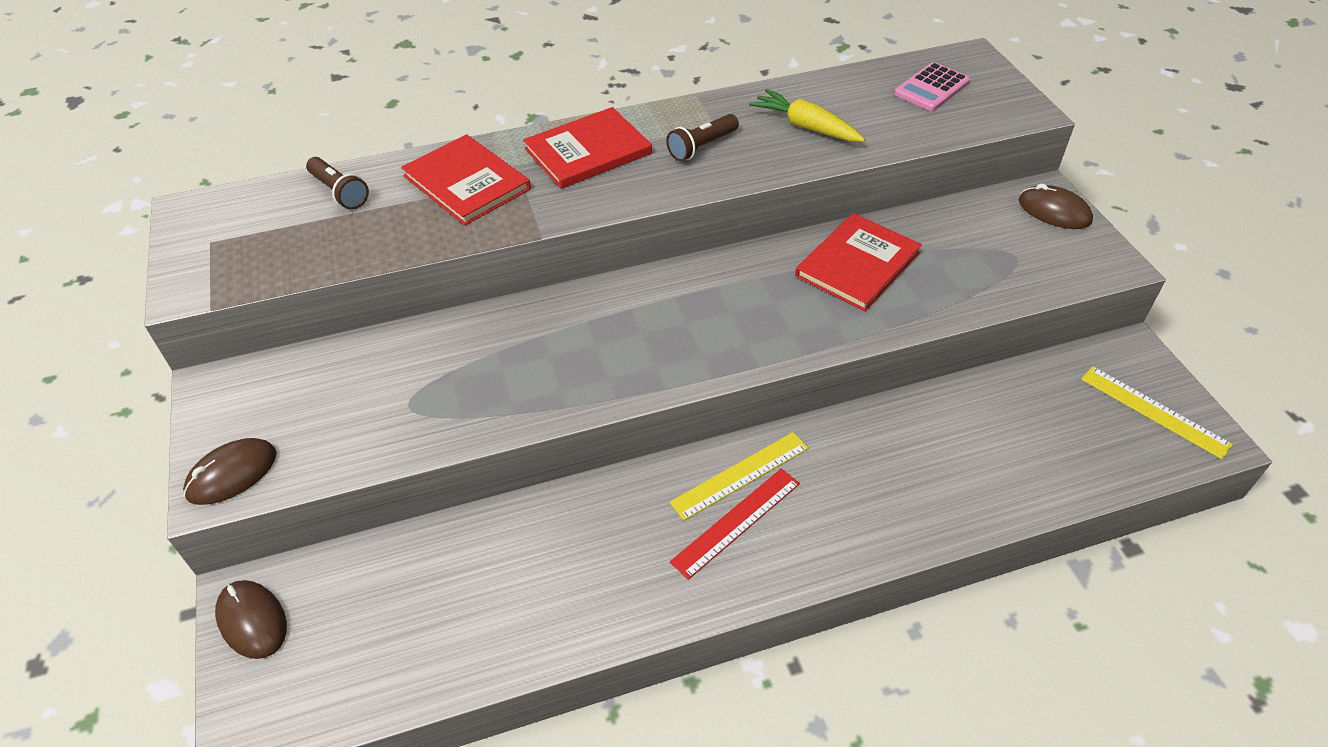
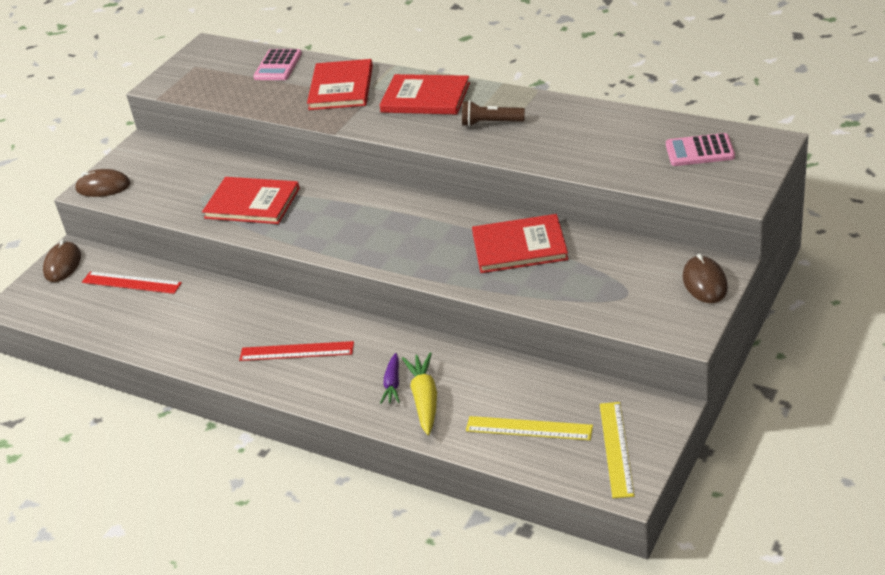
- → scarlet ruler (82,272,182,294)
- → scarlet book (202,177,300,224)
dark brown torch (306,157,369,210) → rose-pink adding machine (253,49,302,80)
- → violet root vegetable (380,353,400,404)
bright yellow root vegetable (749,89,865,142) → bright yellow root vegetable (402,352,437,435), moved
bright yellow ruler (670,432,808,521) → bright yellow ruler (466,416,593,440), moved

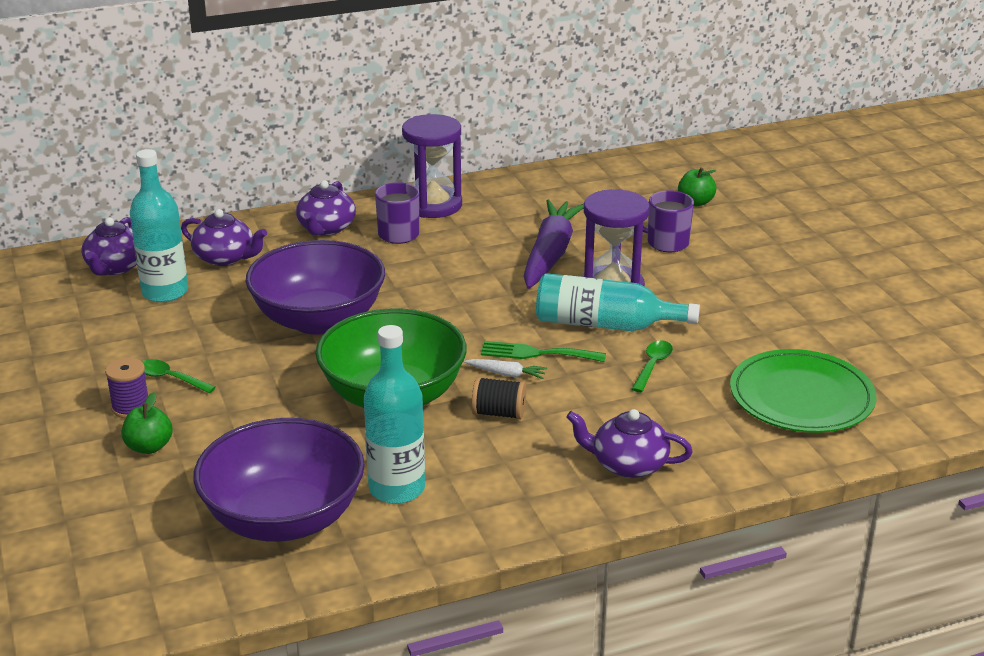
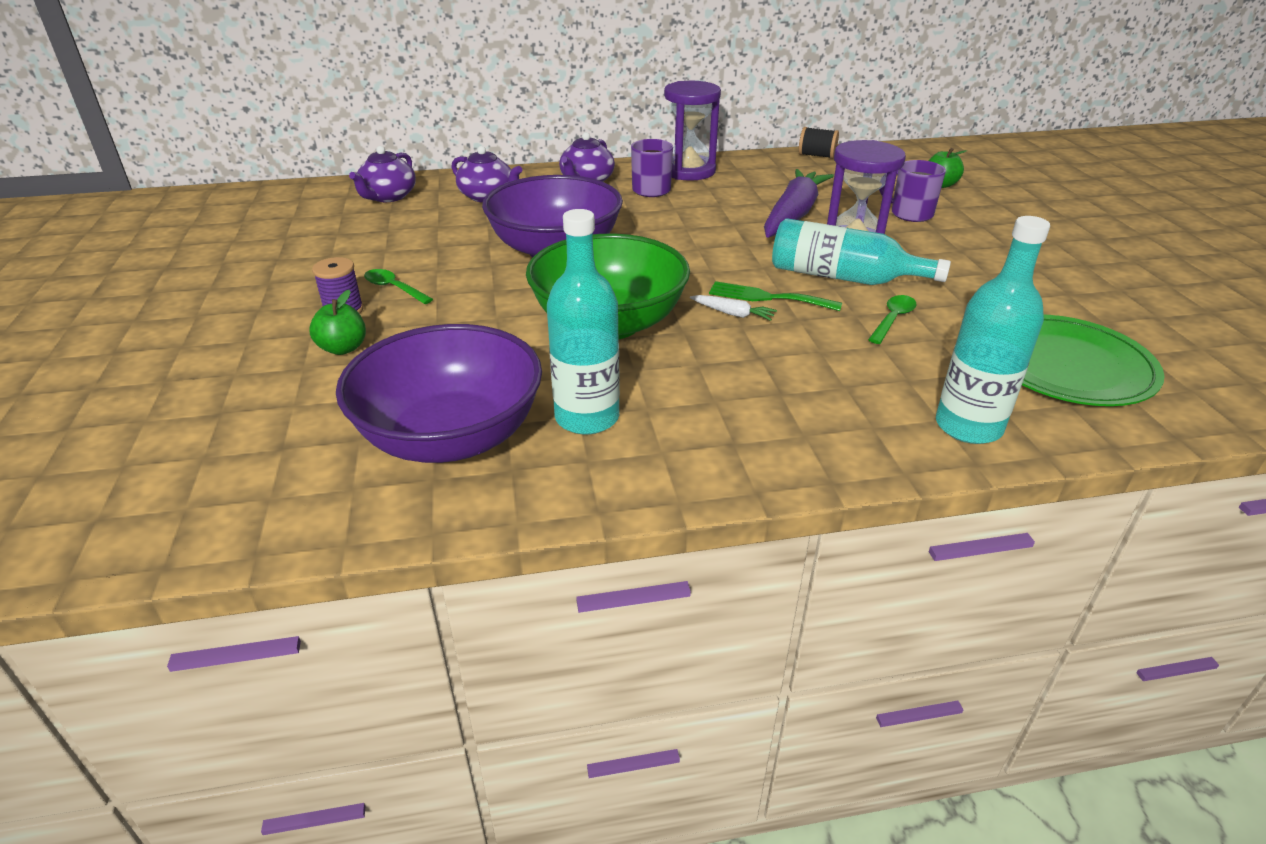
black bobbin (472,377,526,420) → black bobbin (799,127,839,159), moved
teal drink bottle (130,149,188,302) → teal drink bottle (936,216,1050,444), moved
violet china teapot (566,409,693,478) → -

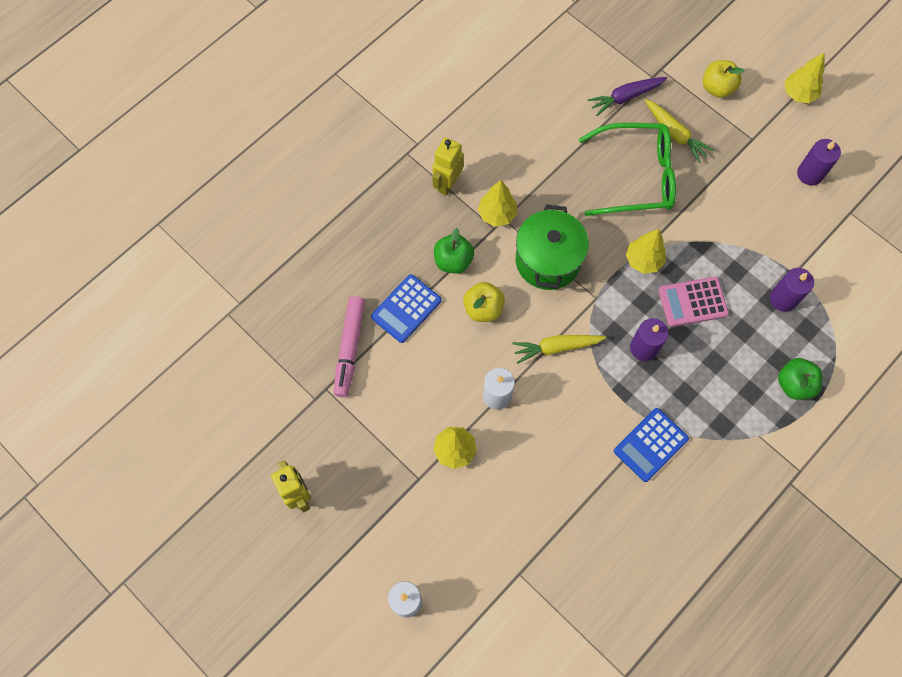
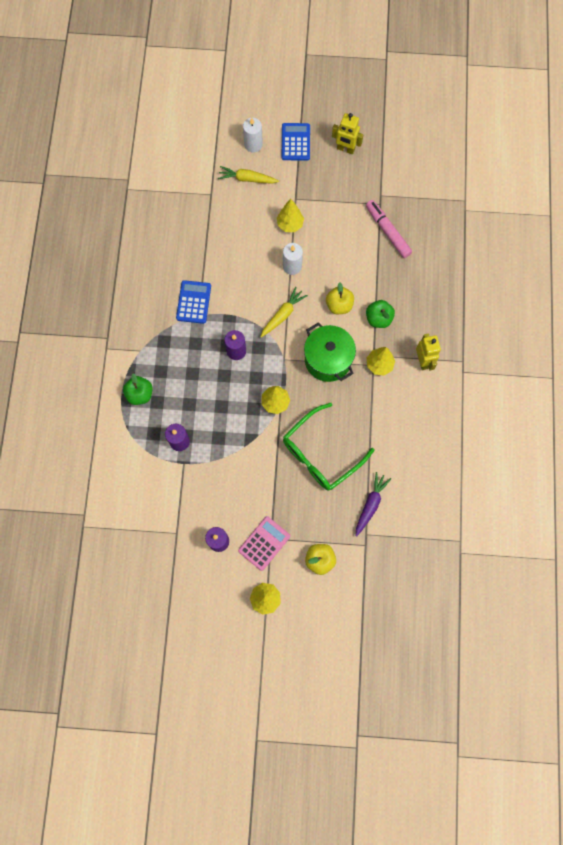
bright yellow root vegetable (645,99,714,163) → bright yellow root vegetable (218,166,279,184), moved
rose-pink adding machine (658,277,729,327) → rose-pink adding machine (238,516,290,571), moved
cobalt adding machine (371,274,441,343) → cobalt adding machine (282,123,310,161), moved

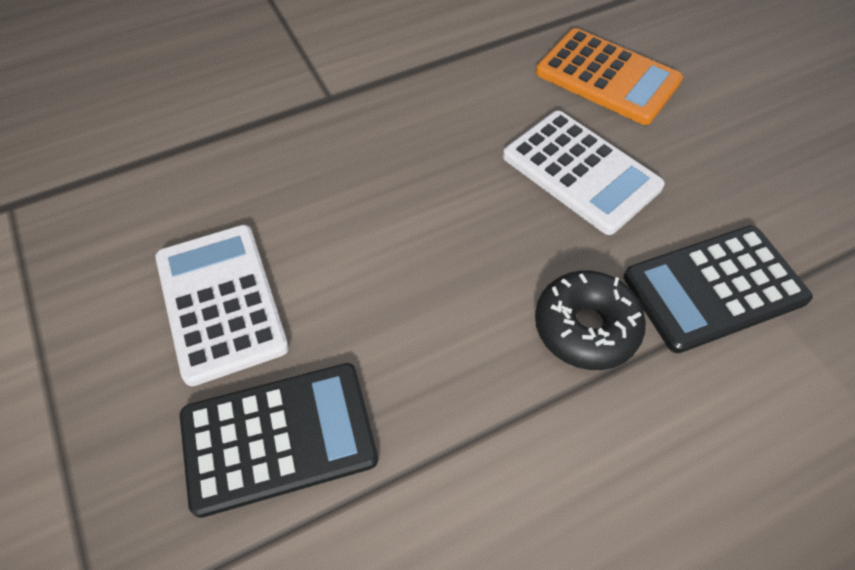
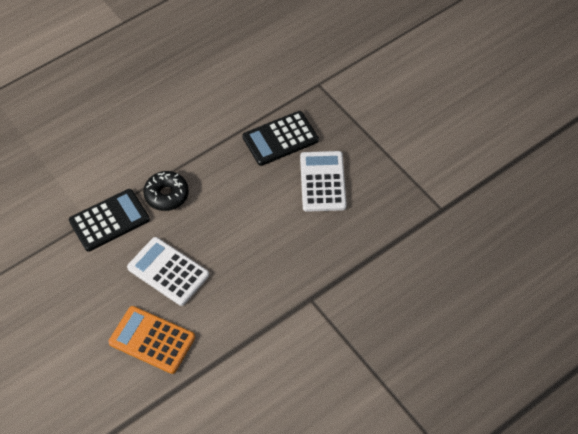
pure white adding machine (155,225,289,386) → pure white adding machine (300,151,347,212), 150 degrees counterclockwise

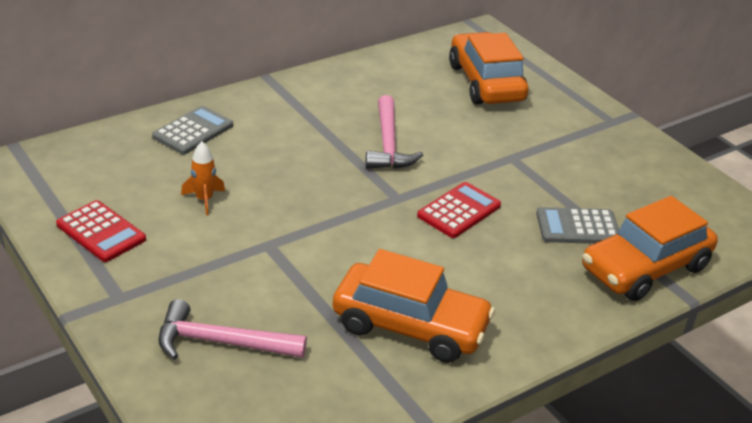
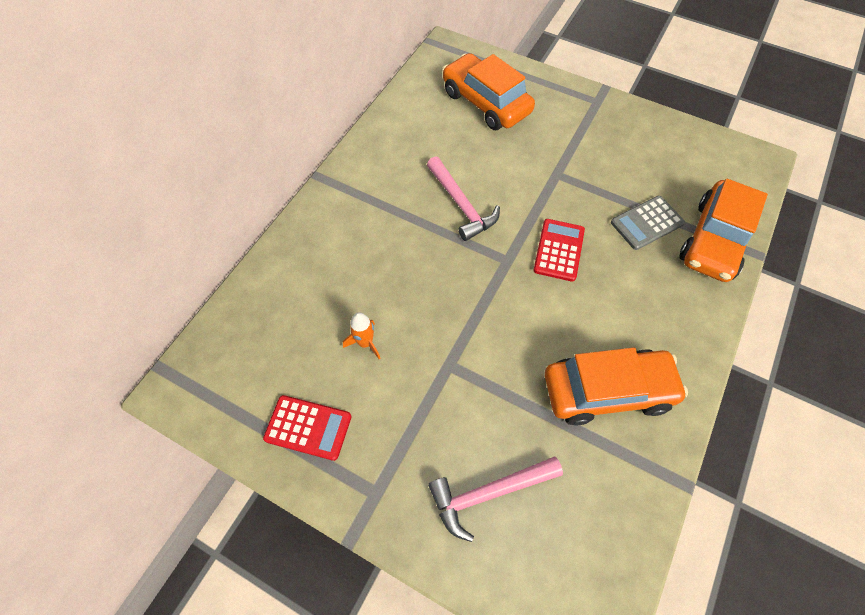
grey adding machine (152,106,233,155) → -

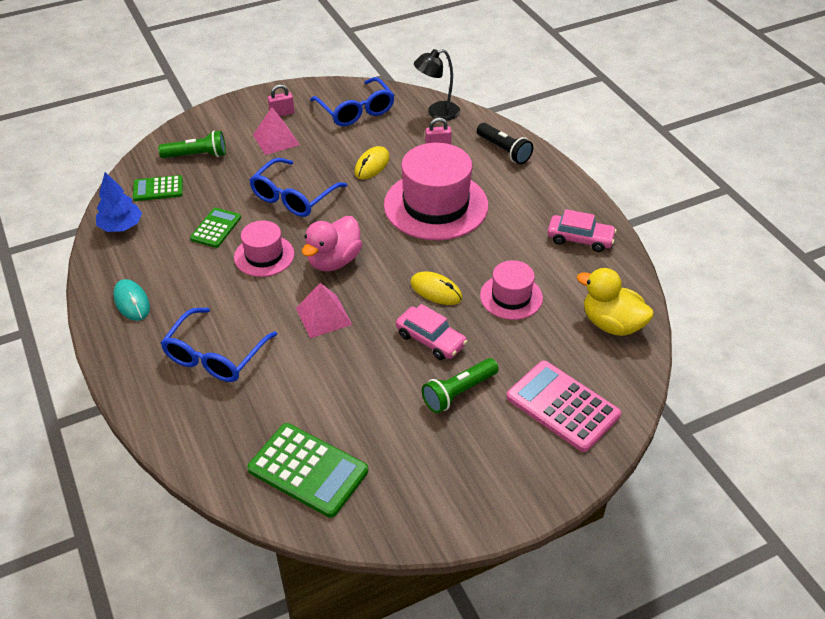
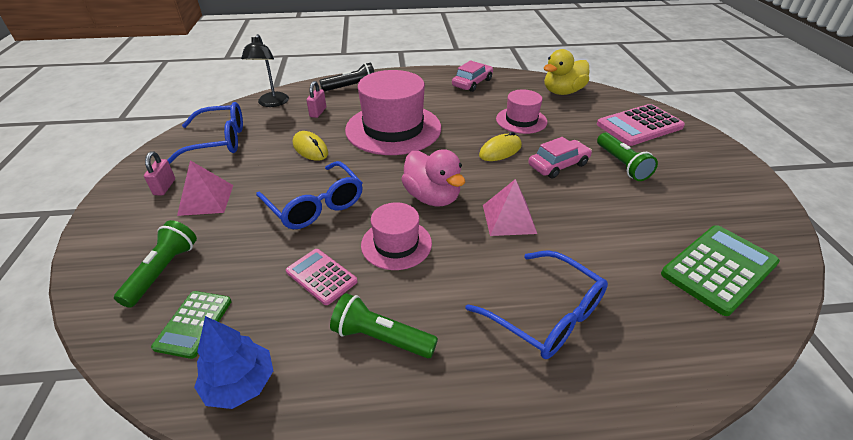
emerald adding machine (190,208,241,248) → rose-pink adding machine (286,249,358,305)
- → emerald torch (330,293,438,358)
teal PC mouse (113,279,150,321) → -

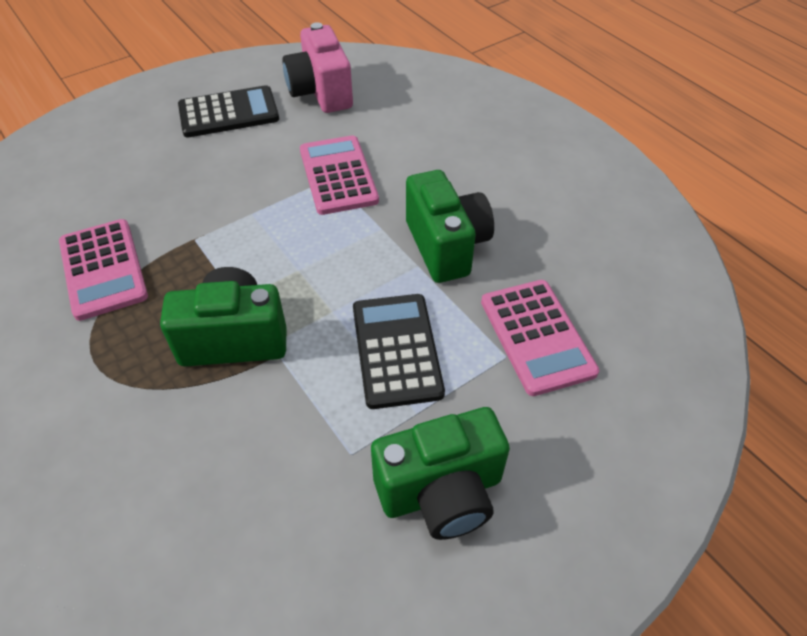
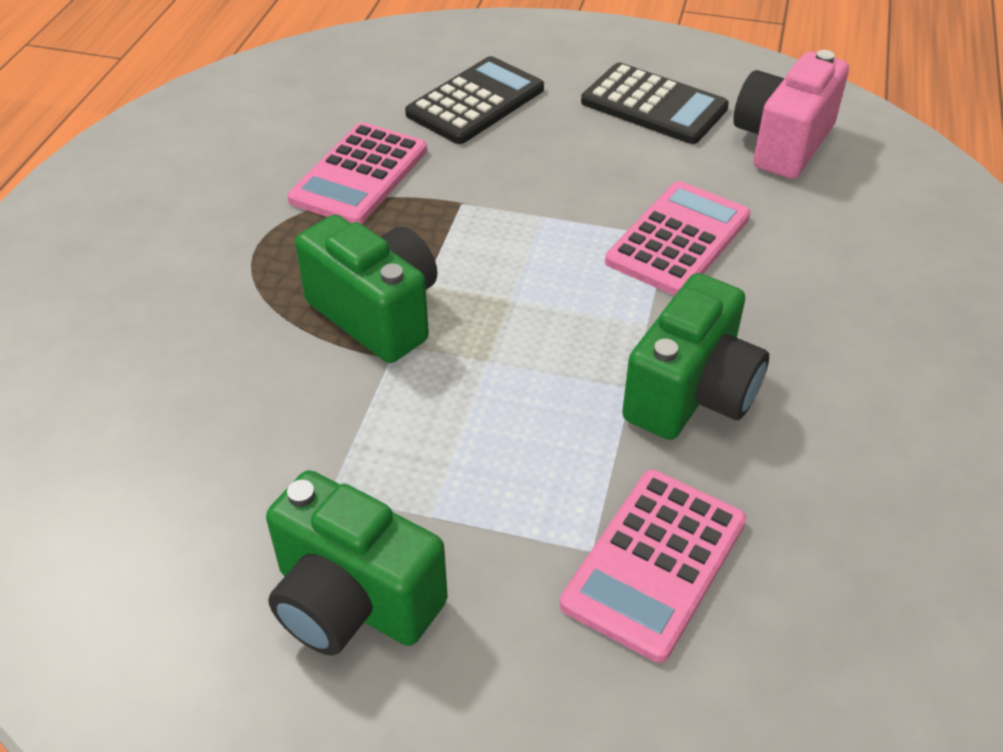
black adding machine (353,294,445,409) → black adding machine (405,56,544,144), moved

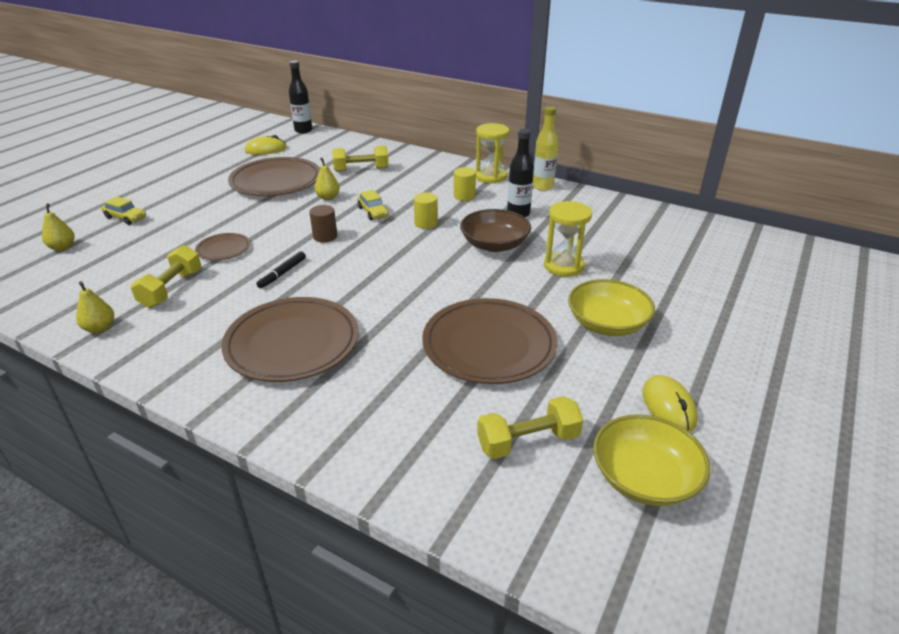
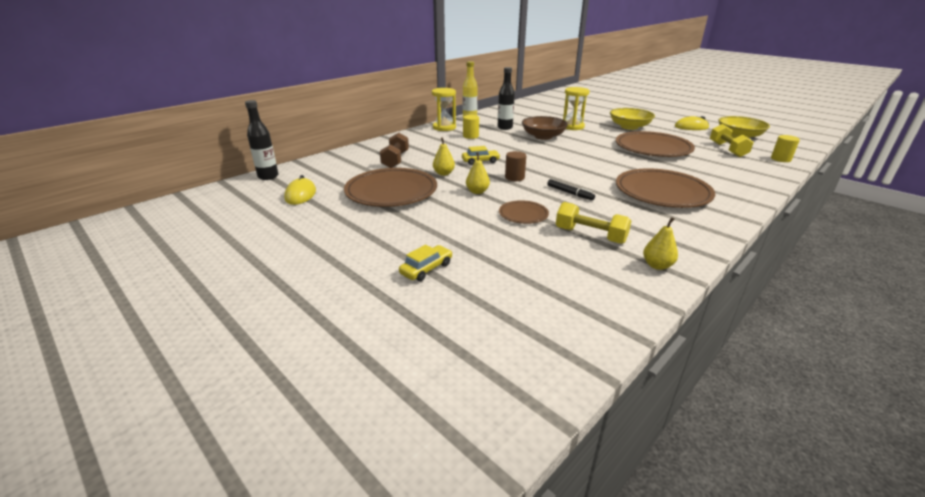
bright yellow free weight (332,146,388,171) → dark brown free weight (380,133,409,168)
bright yellow toy pear (42,203,75,251) → bright yellow toy pear (466,152,490,194), moved
bright yellow cylinder (414,193,438,229) → bright yellow cylinder (771,135,800,162), moved

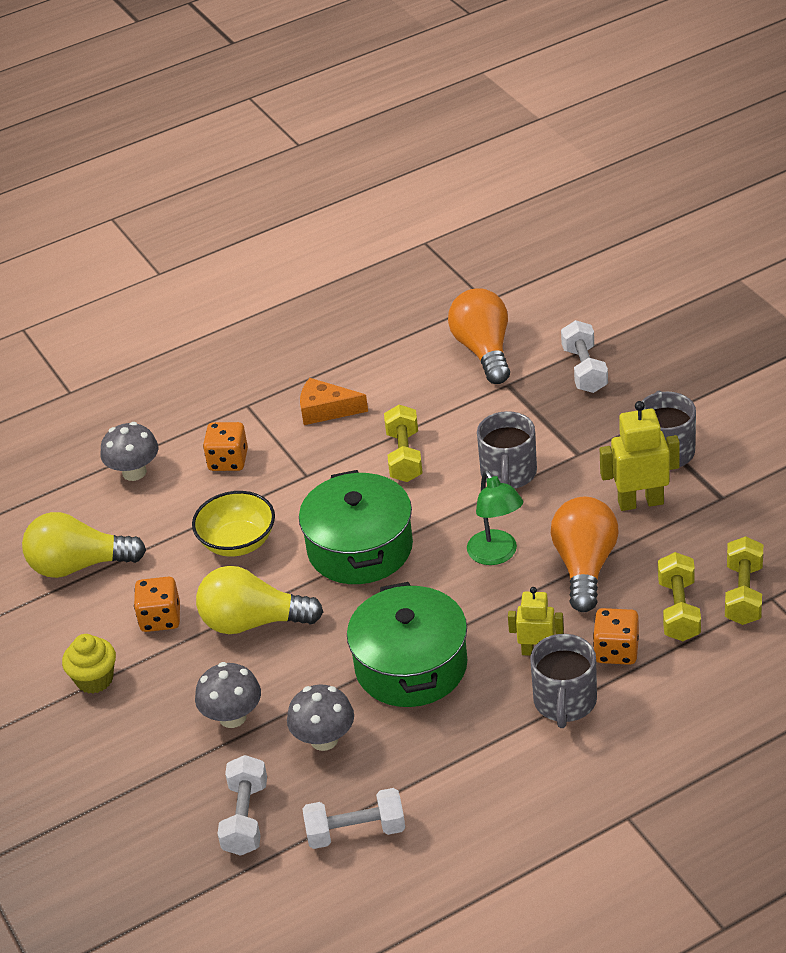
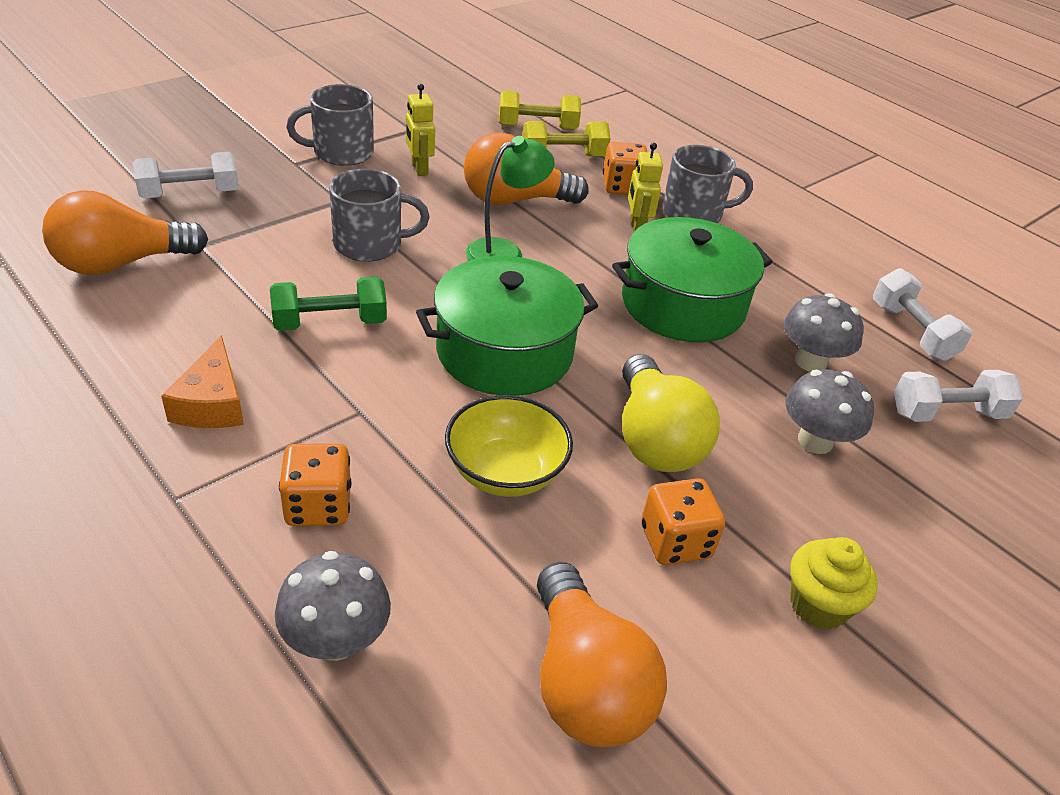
bright yellow free weight (384,405,423,482) → emerald free weight (270,277,387,331)
bright yellow robot (600,401,680,511) → bright yellow robot (406,84,435,176), x0.65
bright yellow lightbulb (22,512,146,578) → orange lightbulb (537,562,667,747)

